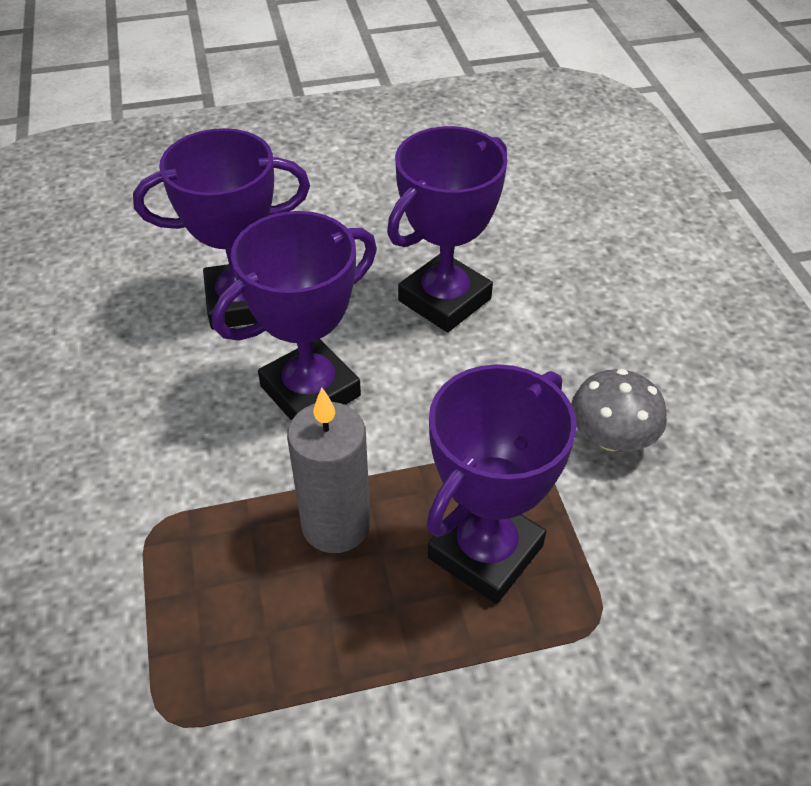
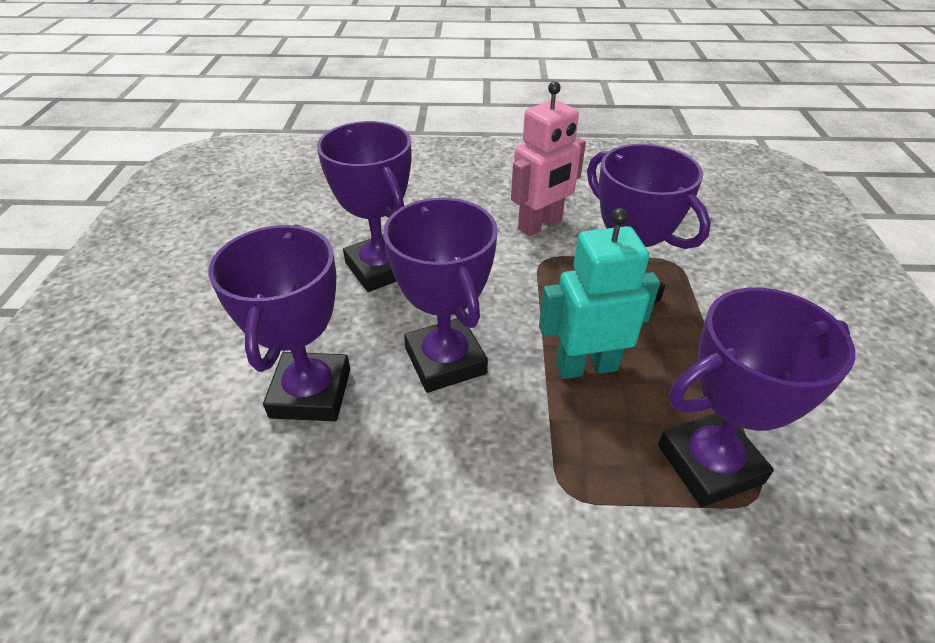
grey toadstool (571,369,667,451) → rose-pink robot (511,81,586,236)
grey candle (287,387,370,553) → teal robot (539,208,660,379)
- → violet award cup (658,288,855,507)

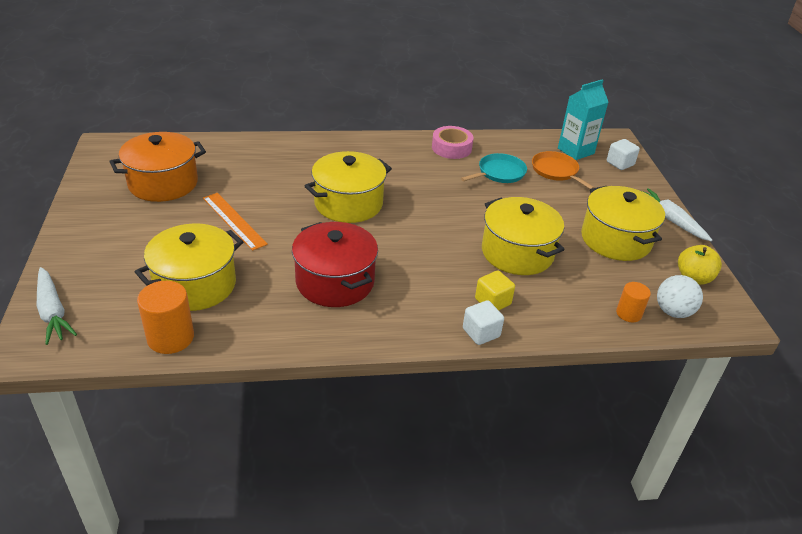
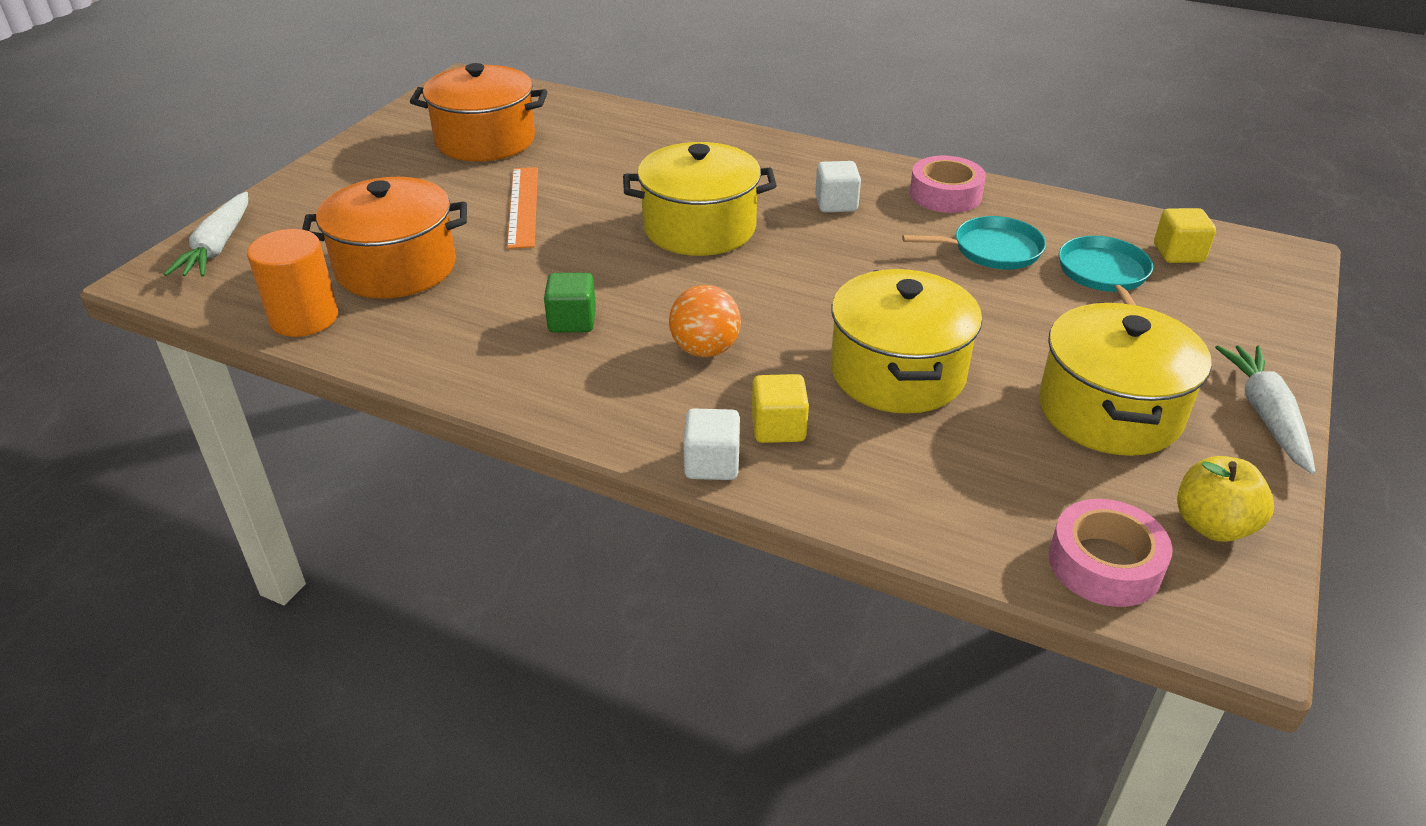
bright yellow stockpot (135,223,243,311) → orange stockpot (302,177,467,299)
scarlet stockpot (292,222,378,307) → emerald block (544,273,596,333)
- → orange sphere (669,285,741,357)
pure white block (607,139,640,170) → pure white block (815,161,861,212), moved
pure white sphere (657,275,703,318) → rose-pink roll of tape (1049,499,1173,607)
orange pan (532,151,595,189) → teal pan (1059,236,1153,306)
teal milk carton (558,79,608,160) → bright yellow block (1154,208,1216,263)
orange cylinder (616,282,651,322) → -

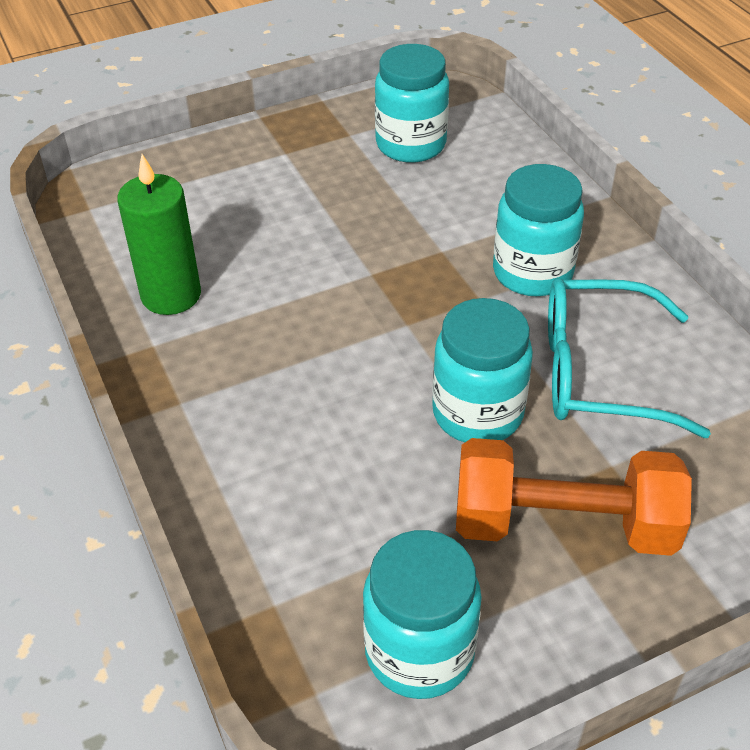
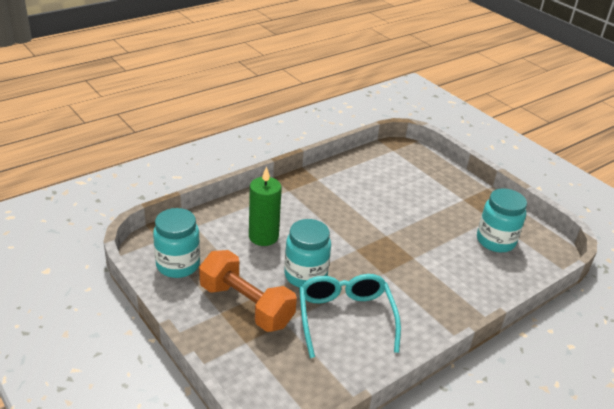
orange free weight (456,438,692,556) → orange free weight (199,250,297,332), 45 degrees counterclockwise
emerald candle (117,154,201,315) → emerald candle (249,166,282,246), moved
teal jar (493,164,584,296) → -

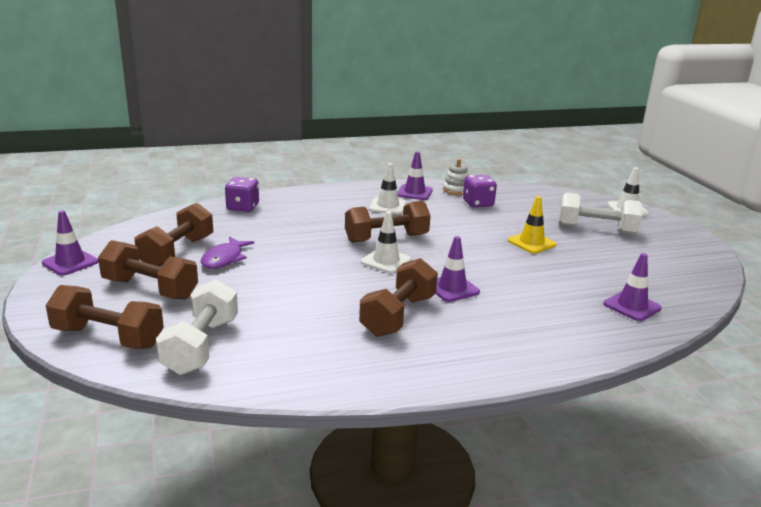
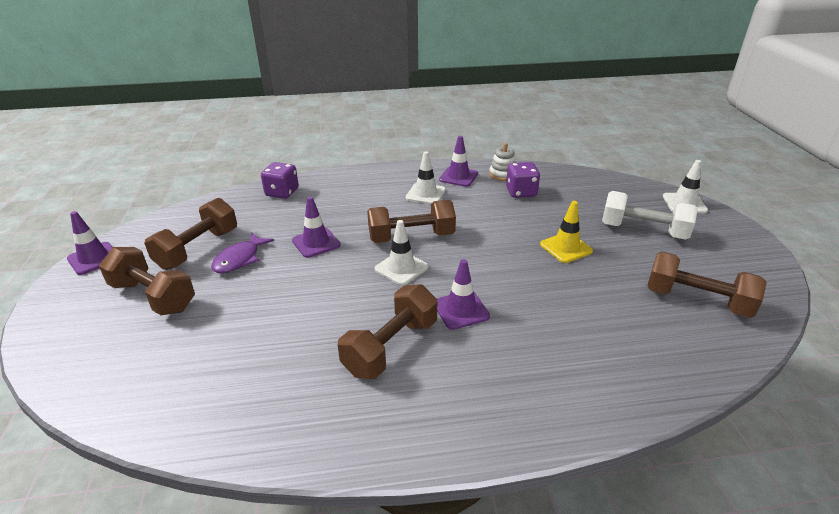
violet safety cone (604,253,662,321) → violet safety cone (292,196,341,258), moved
dark brown free weight (46,285,164,349) → dark brown free weight (647,252,767,318), moved
pure white free weight (156,279,238,375) → -

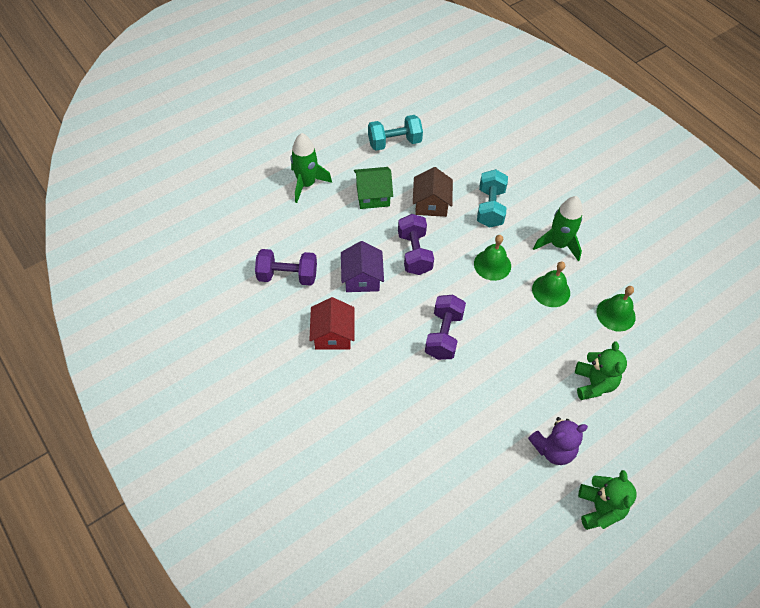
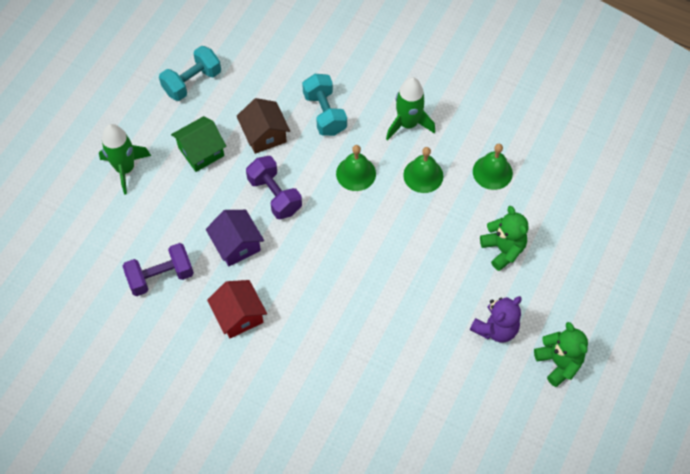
violet free weight (425,295,466,360) → -

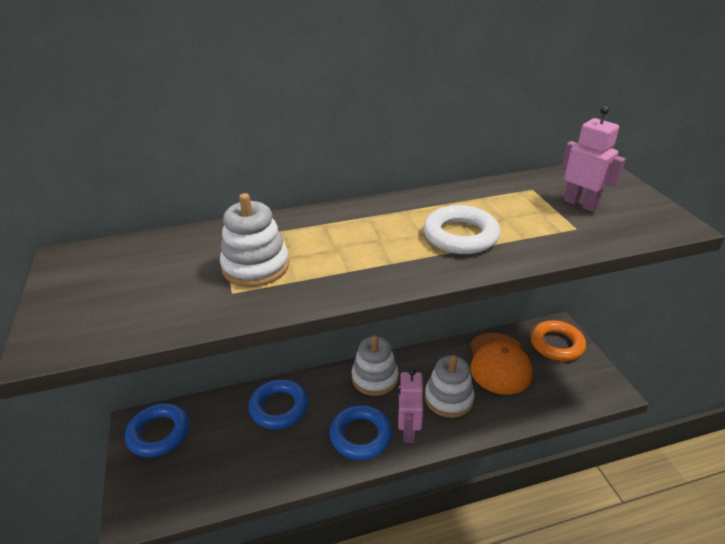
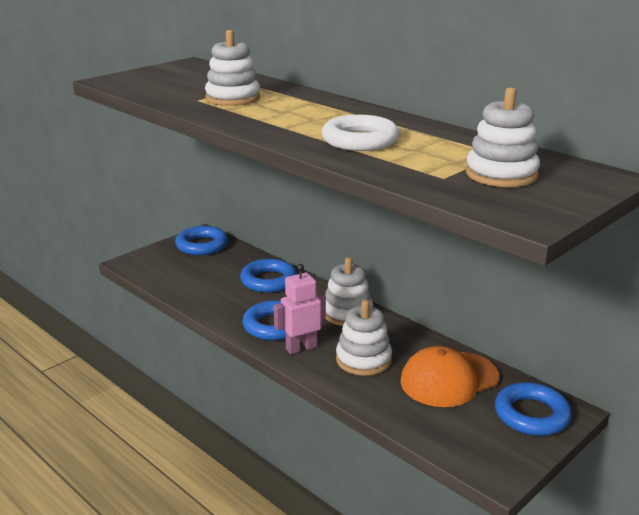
rose-pink robot (561,106,626,212) → pure white ring stacker (466,87,540,187)
orange ring (531,320,586,361) → cobalt ring (495,382,572,436)

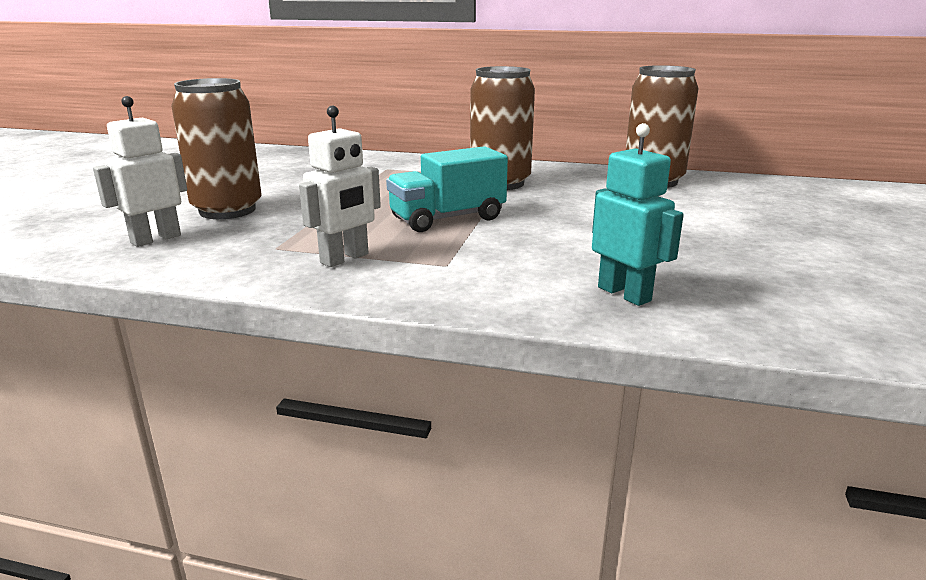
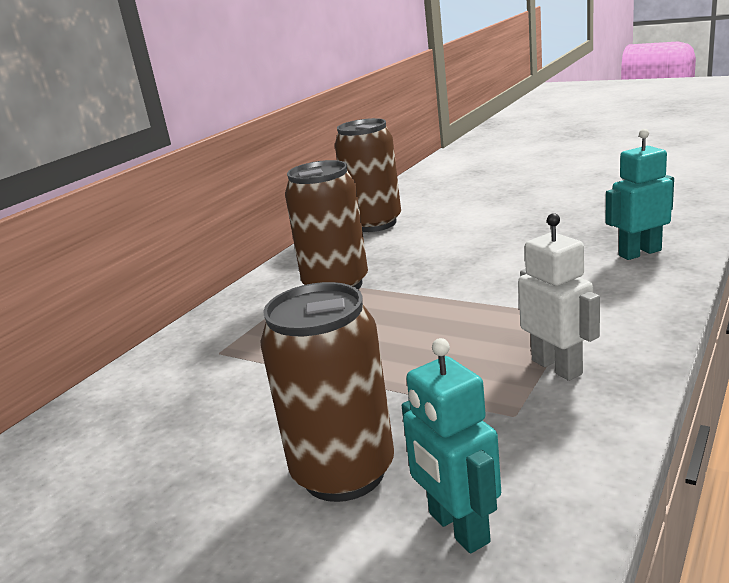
pure white robot (93,96,187,247) → teal robot (402,338,501,553)
teal lorry (386,146,508,232) → -

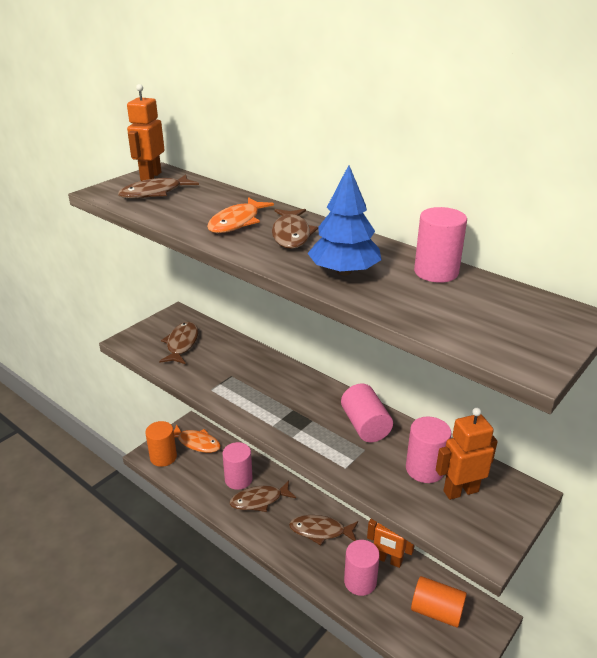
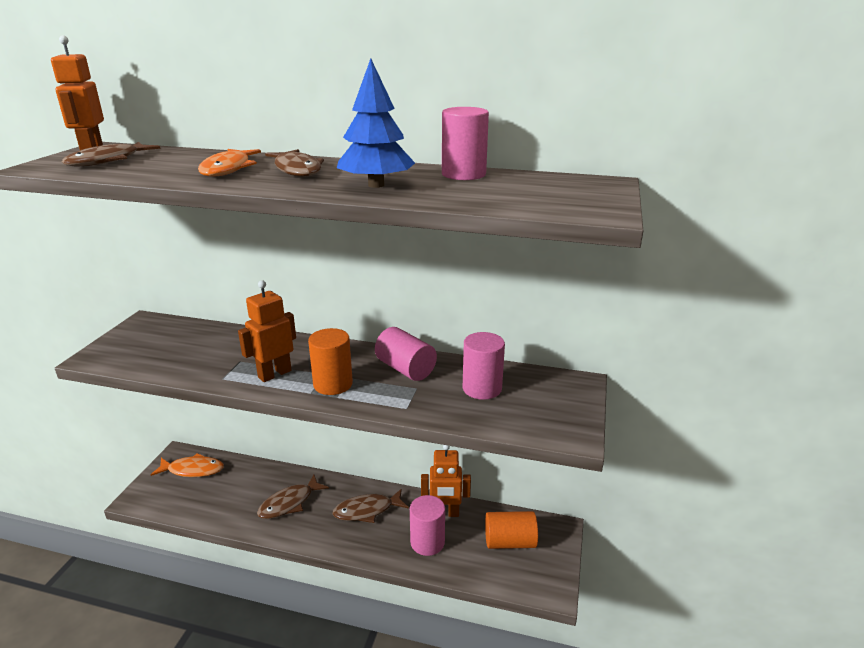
orange robot (436,408,498,500) → orange robot (238,280,296,382), moved
orange cylinder (145,421,177,467) → orange cylinder (308,328,353,395), moved
dark brown fish figure (159,322,199,364) → -
rose-pink cylinder (222,442,253,490) → -

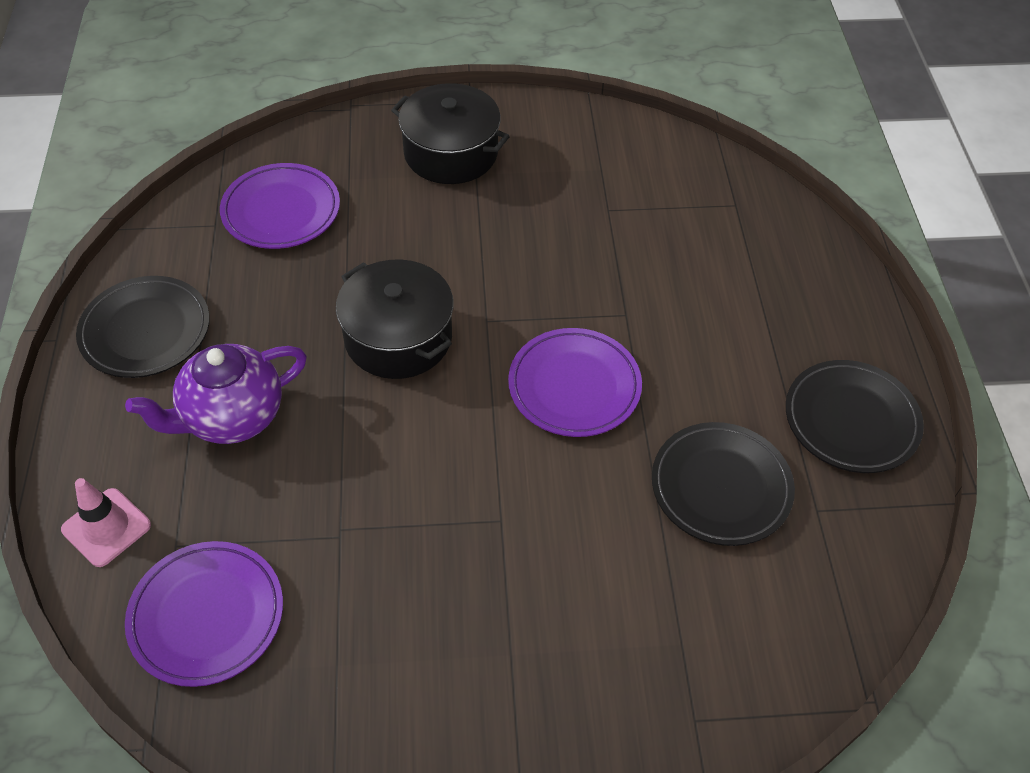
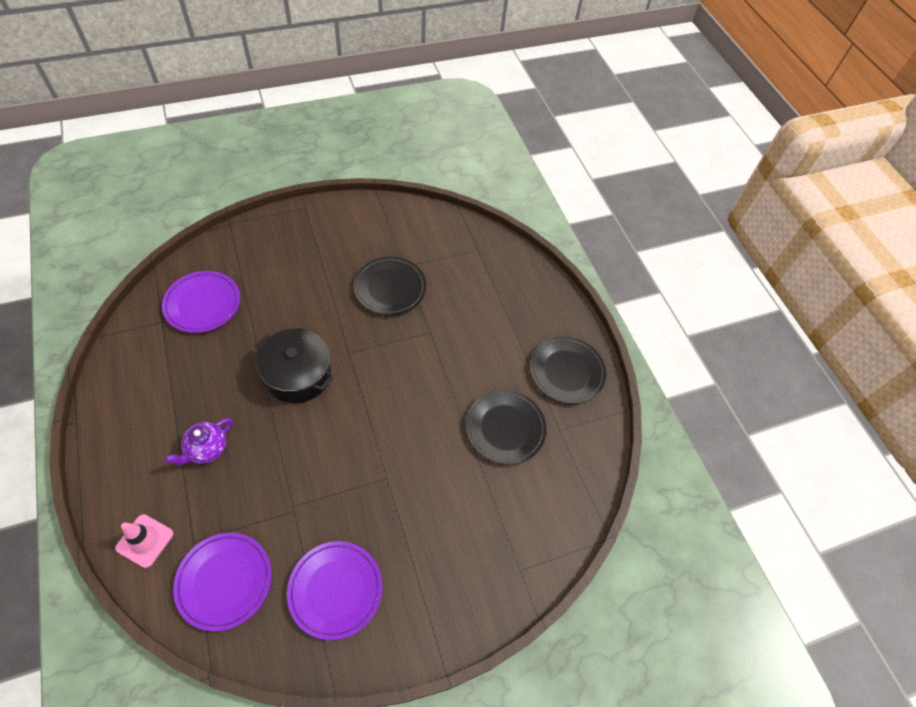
violet china teapot (125,344,307,444) → violet china teapot (165,418,233,465), x0.65
violet dinner plate (508,328,642,437) → violet dinner plate (287,541,383,640), moved
black dinner plate (76,276,210,378) → black dinner plate (354,256,426,315), moved
black stockpot (391,83,510,184) → -

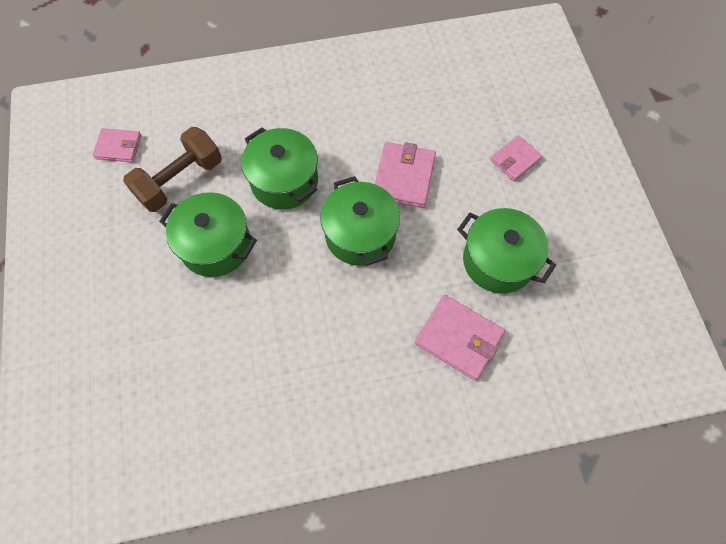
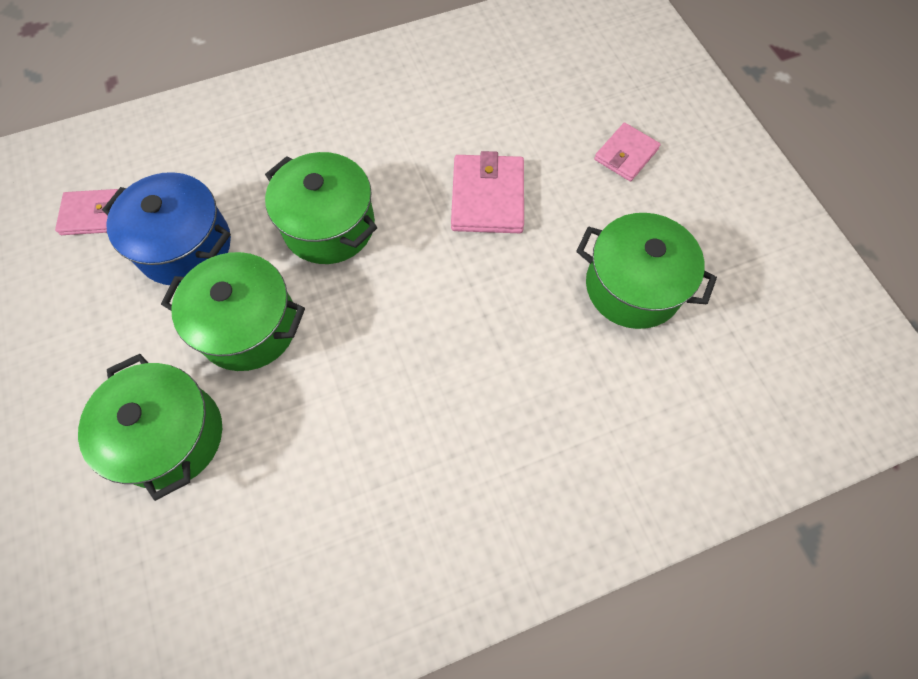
emerald stockpot (320,176,400,266) → emerald stockpot (78,354,222,501), moved
dark brown free weight (123,127,222,212) → cobalt stockpot (102,172,231,286)
rose-pink card wallet (415,295,505,381) → -

